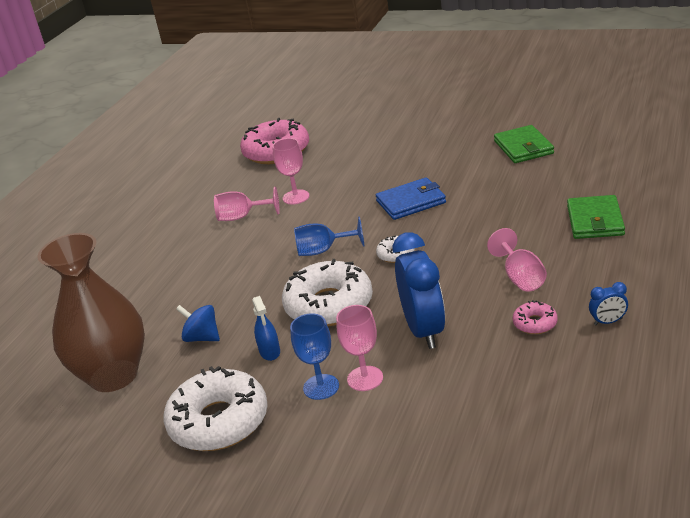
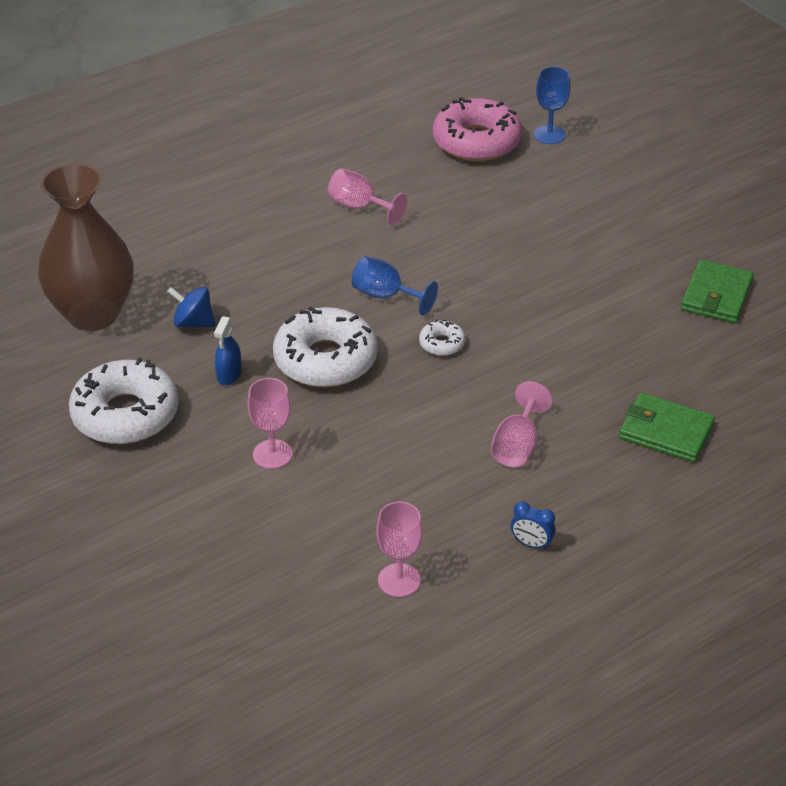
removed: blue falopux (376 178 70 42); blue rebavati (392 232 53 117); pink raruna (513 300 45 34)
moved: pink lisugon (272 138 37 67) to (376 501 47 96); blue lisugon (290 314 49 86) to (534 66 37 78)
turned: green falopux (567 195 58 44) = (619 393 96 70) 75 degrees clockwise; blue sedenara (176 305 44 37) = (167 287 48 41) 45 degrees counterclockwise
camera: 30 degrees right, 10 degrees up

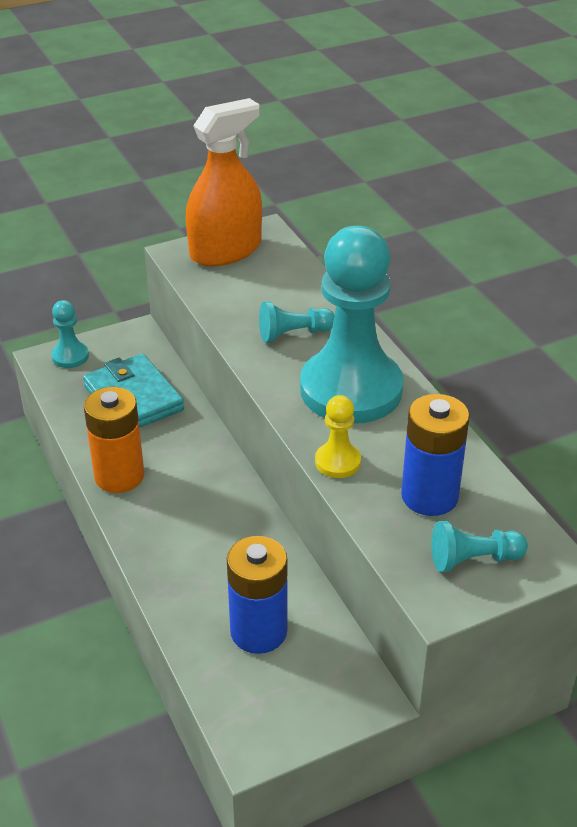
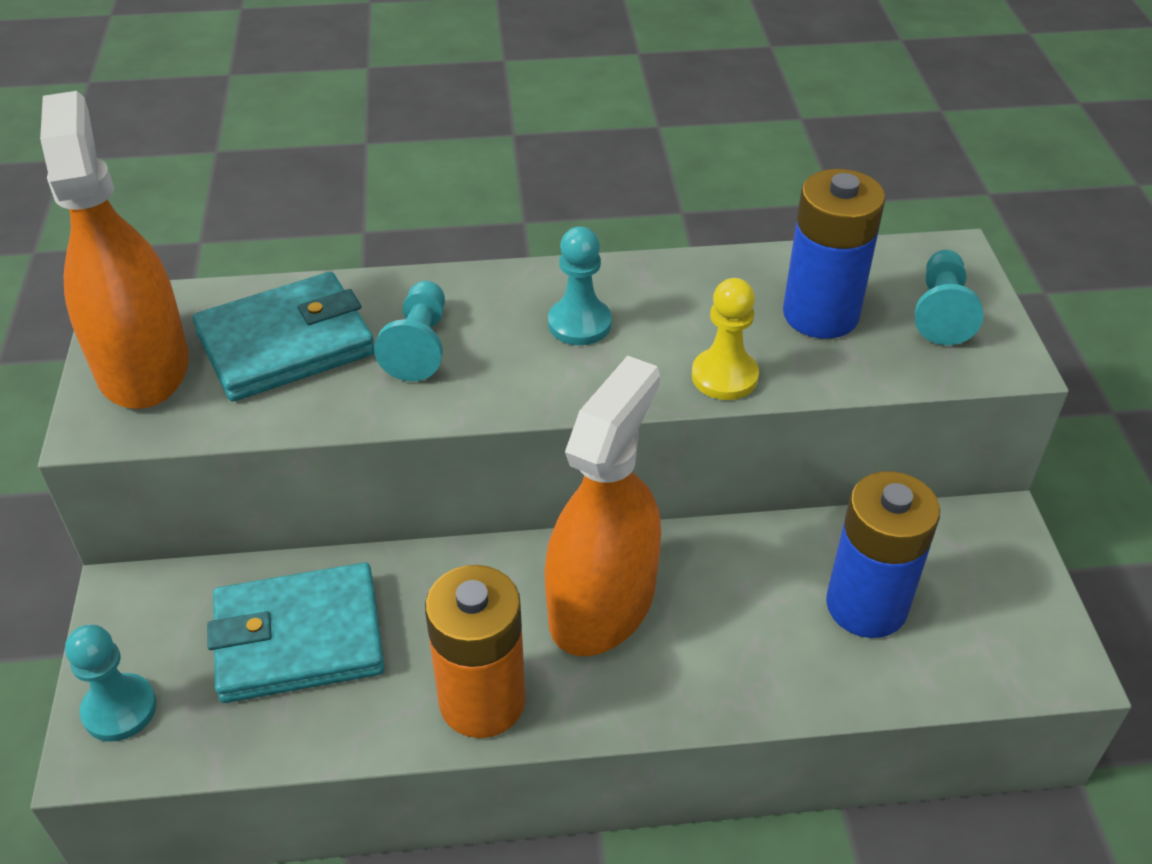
added: turquoise falopux (193 272 181 130); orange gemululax (544 355 117 301)
resized: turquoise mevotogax (300 226 103 198) = (548 226 64 119) x0.42
camera: 70 degrees left, 5 degrees up

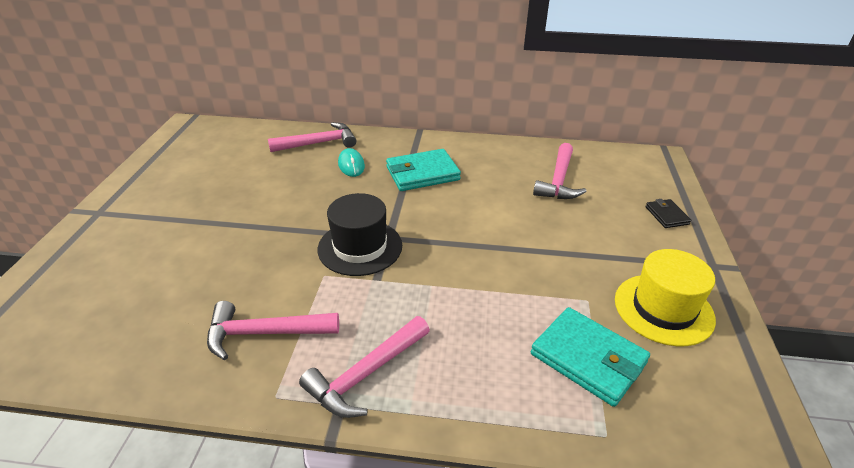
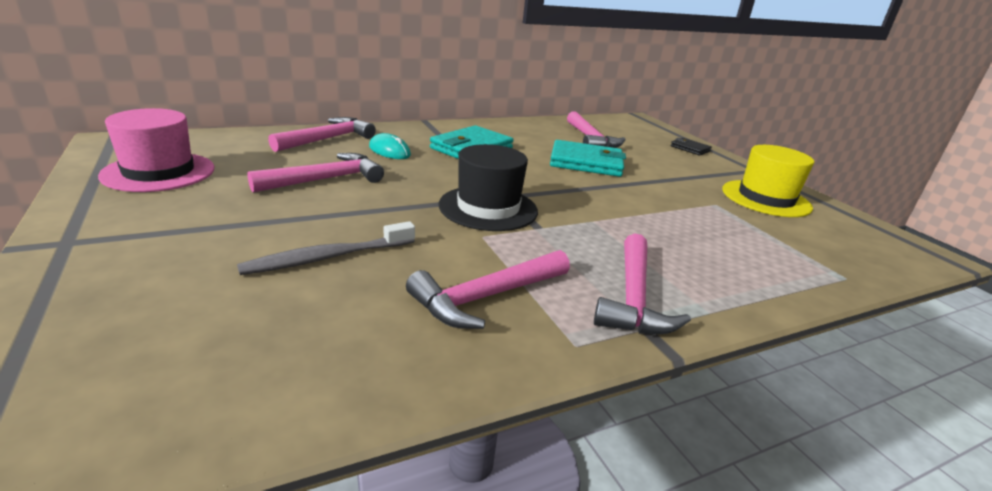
added: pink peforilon (98 108 117 84); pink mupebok (247 153 137 40); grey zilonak (237 221 178 54)
moved: turquoise falopux (531 307 119 100) to (550 140 76 37)
camera: 35 degrees left, 10 degrees down

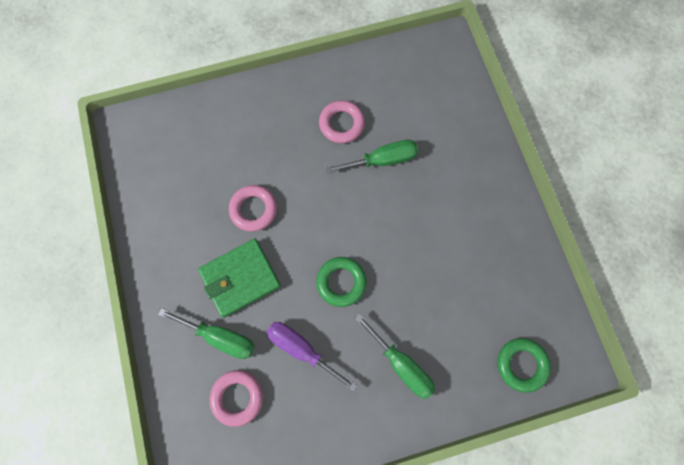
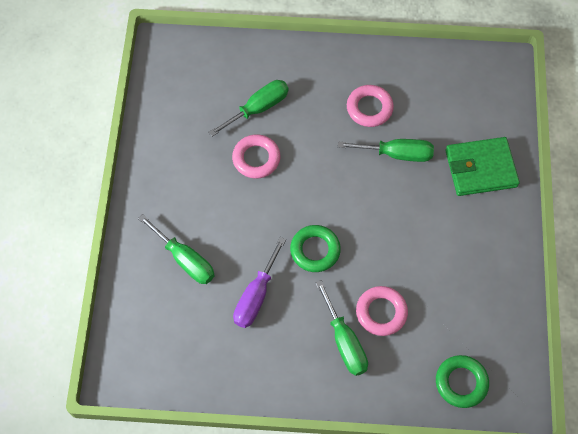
added: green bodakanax (208 80 81 57)
moved: green falopux (198 239 83 79) to (445 137 75 59); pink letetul (210 370 53 57) to (356 286 52 50)
turned: purple bodakanax (267 322 90 70) = (233 237 53 91) 120 degrees counterclockwise
camera: 20 degrees right, 10 degrees down

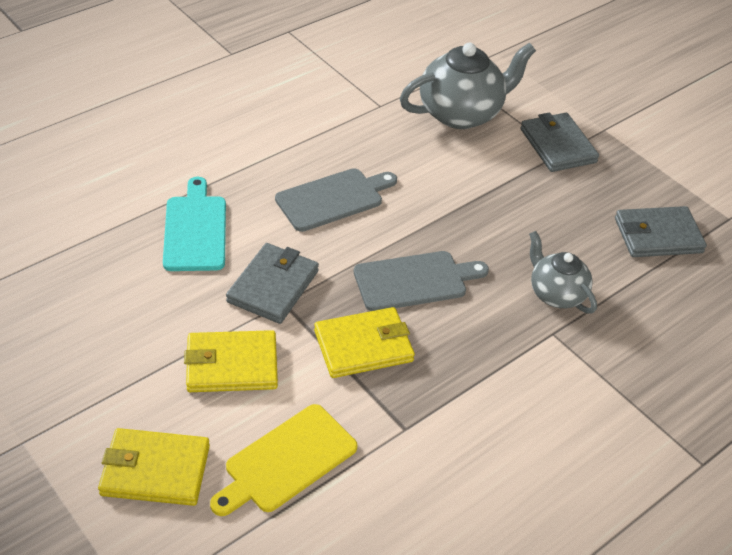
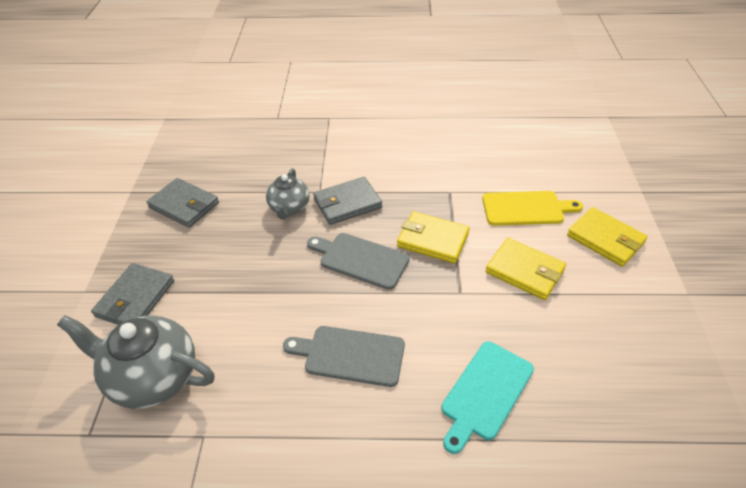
moved: grey falopux (226 243 93 81) to (313 177 69 48)
camera: 135 degrees left, 0 degrees up

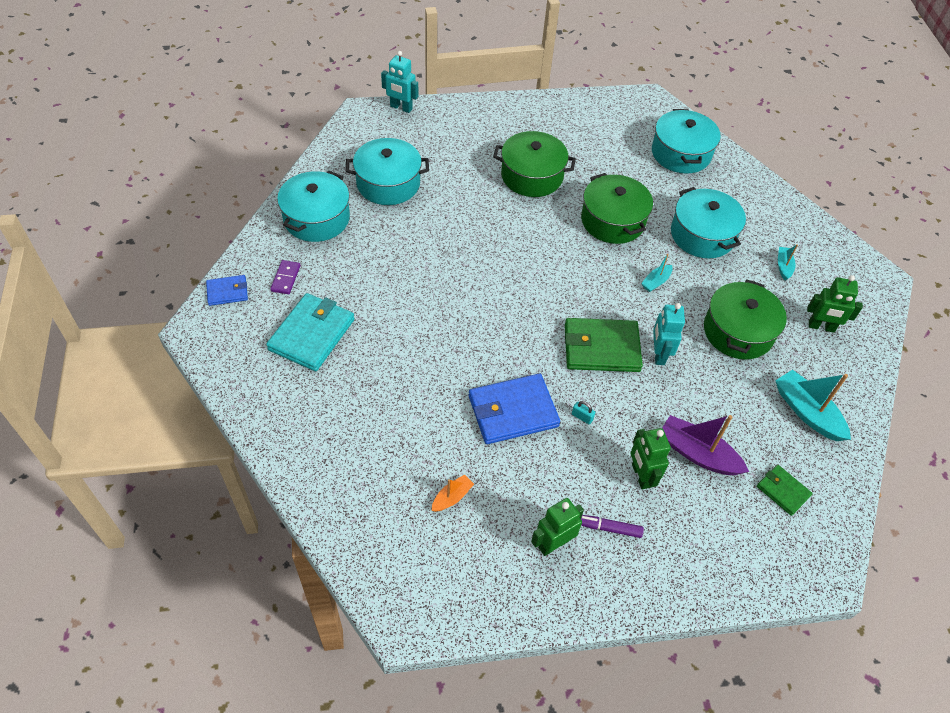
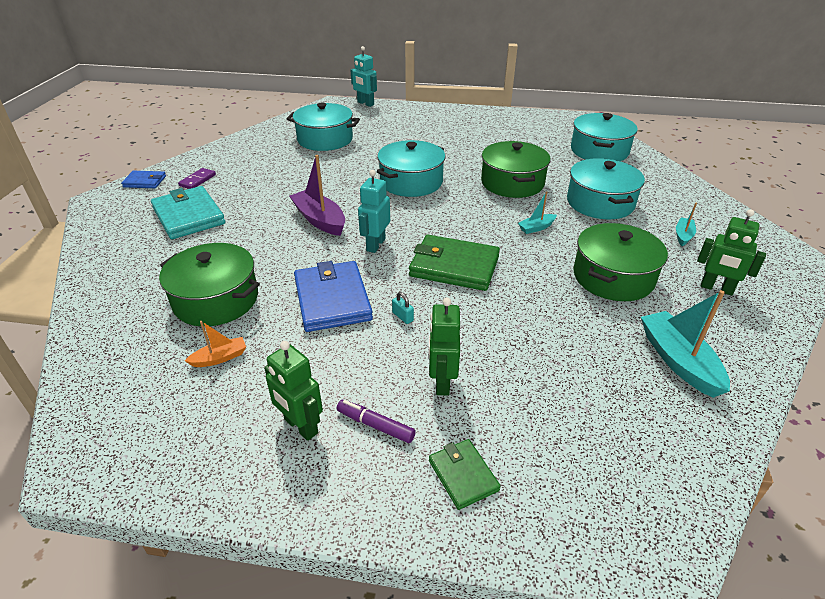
moved: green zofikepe (493 131 83 66) to (159 243 101 84); turquoise zofikepe (277 171 73 71) to (377 140 68 57); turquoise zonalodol (653 303 32 62) to (358 170 32 83); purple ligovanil (662 415 87 60) to (289 155 56 81); green falopux (757 465 56 51) to (429 439 72 71)
turned: turquoise falopux (266 293 88 78) = (151 186 74 53) 75 degrees counterclockwise; blue falopux (469 373 91 71) = (294 261 79 71) 75 degrees clockwise; green zonalodol (531 498 53 58) = (264 341 59 100) 120 degrees counterclockwise
camera: 20 degrees right, 15 degrees down

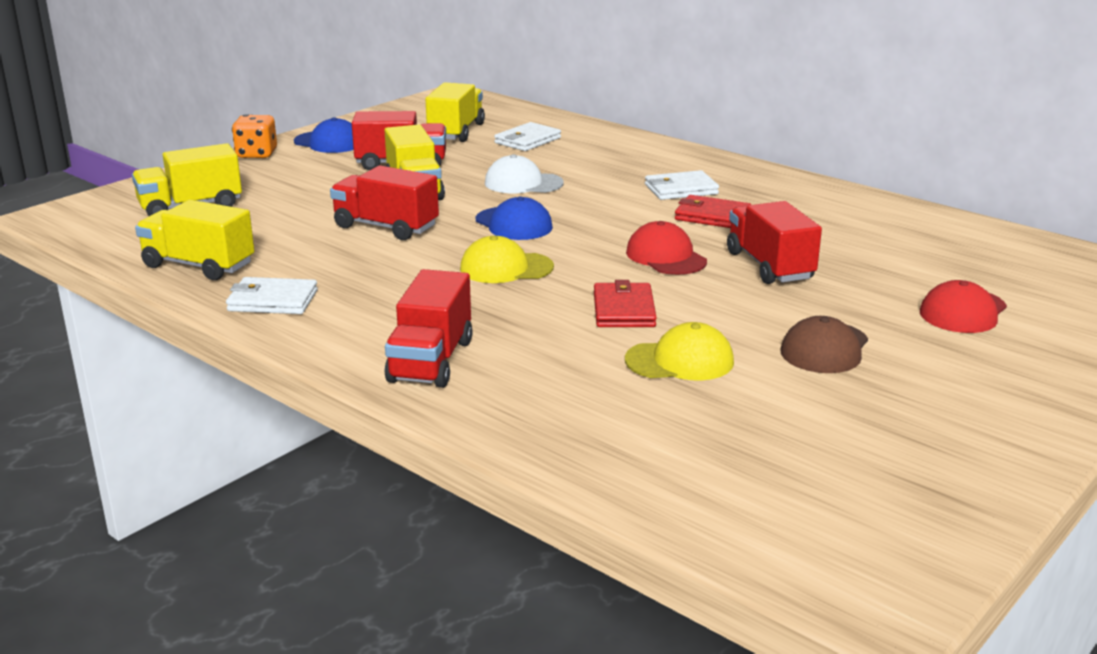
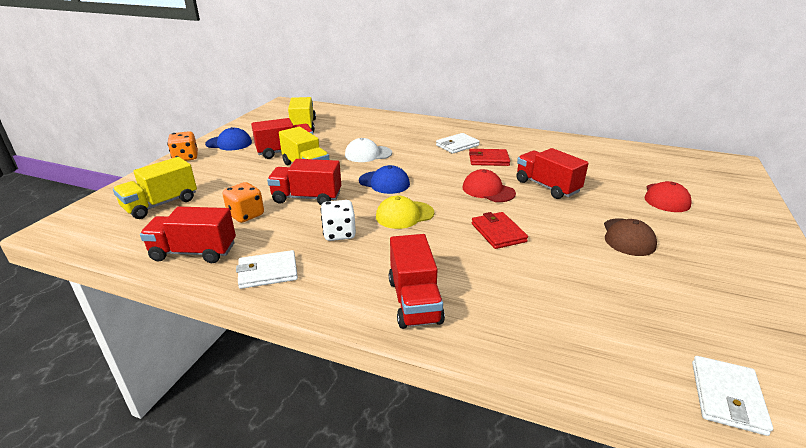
removed: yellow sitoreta (625 322 109 58)
added: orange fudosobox (223 182 41 41); white fudosobox (320 200 36 41)
moved: white falopux (494 122 67 29) to (692 356 81 80)
recoloured: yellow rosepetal (135 200 119 80) to red rosepetal (140 207 96 56)
camera: 20 degrees left, 5 degrees up

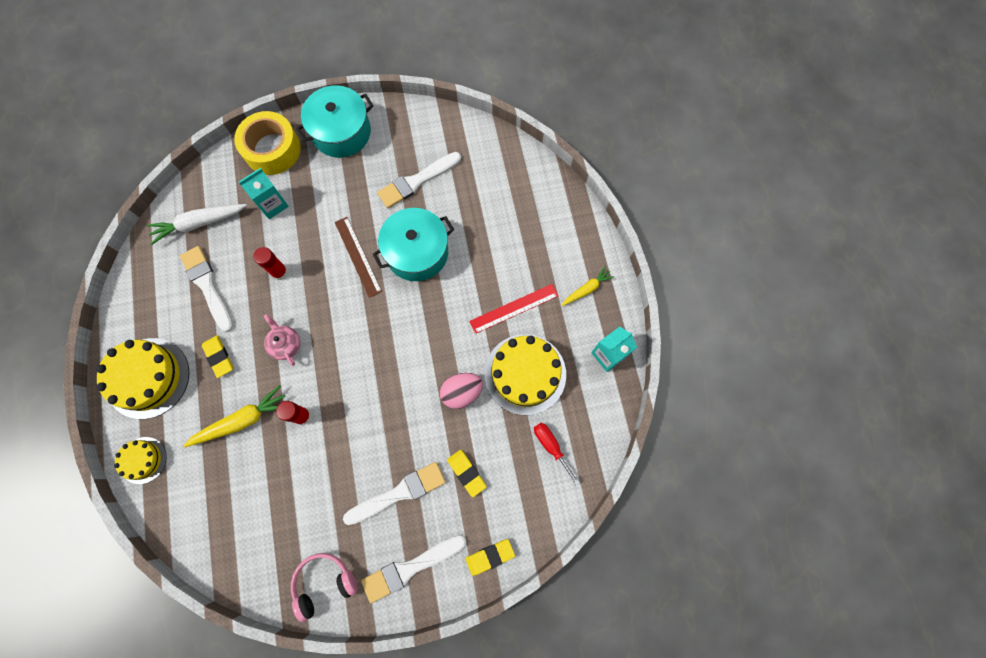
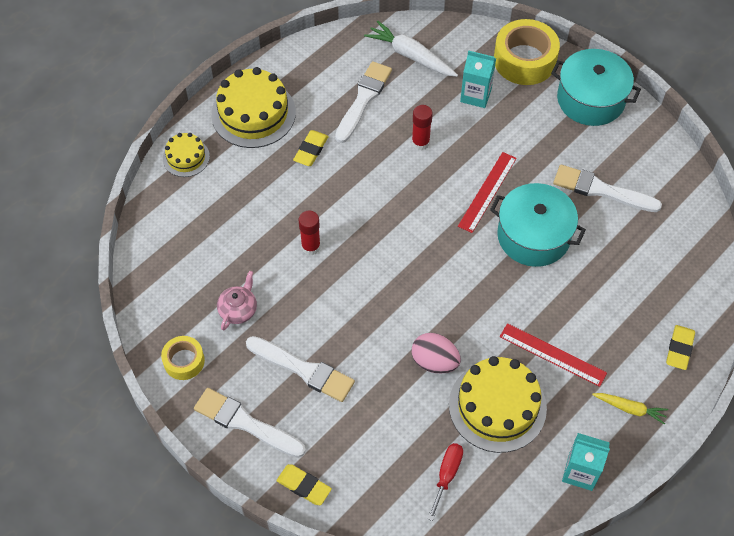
removed: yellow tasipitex (183 385 103 62)
moved: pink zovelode (264 314 36 52) to (217 271 40 60); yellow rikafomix (447 450 40 47) to (666 325 29 45)
replaced: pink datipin (291 553 67 69) to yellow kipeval (161 336 44 44)
recoloured: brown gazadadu (335 217 47 81) to red gazadadu (458 152 59 81)
camera: 55 degrees right, 15 degrees down

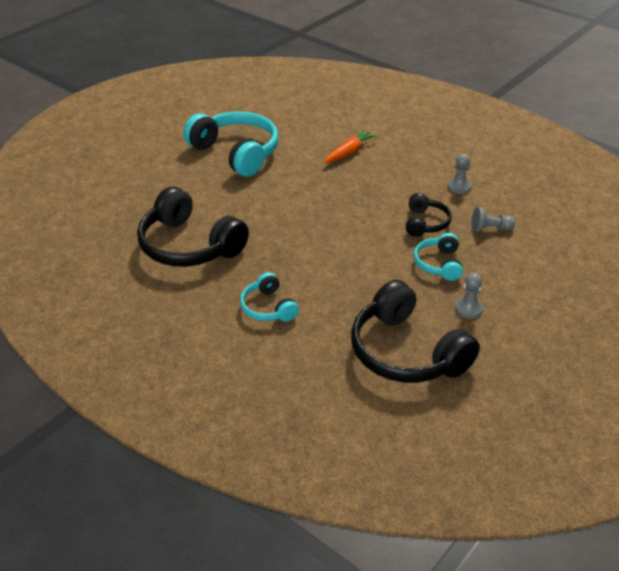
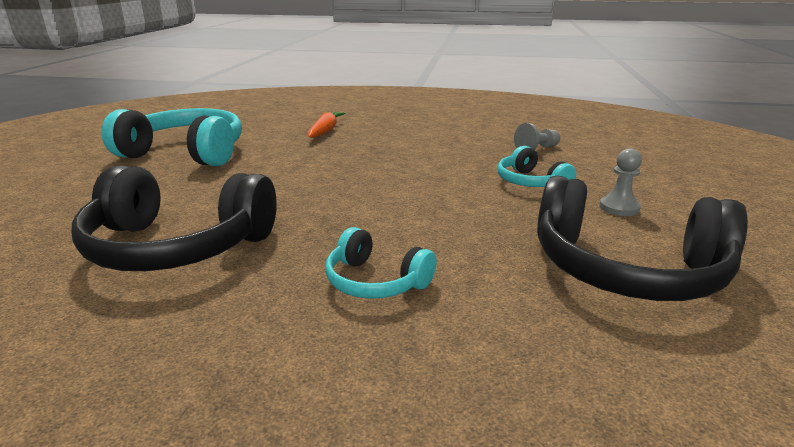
removed: grey mevotogax (448 154 23 40); black datipin (406 193 46 44)
camera: 30 degrees left, 15 degrees down

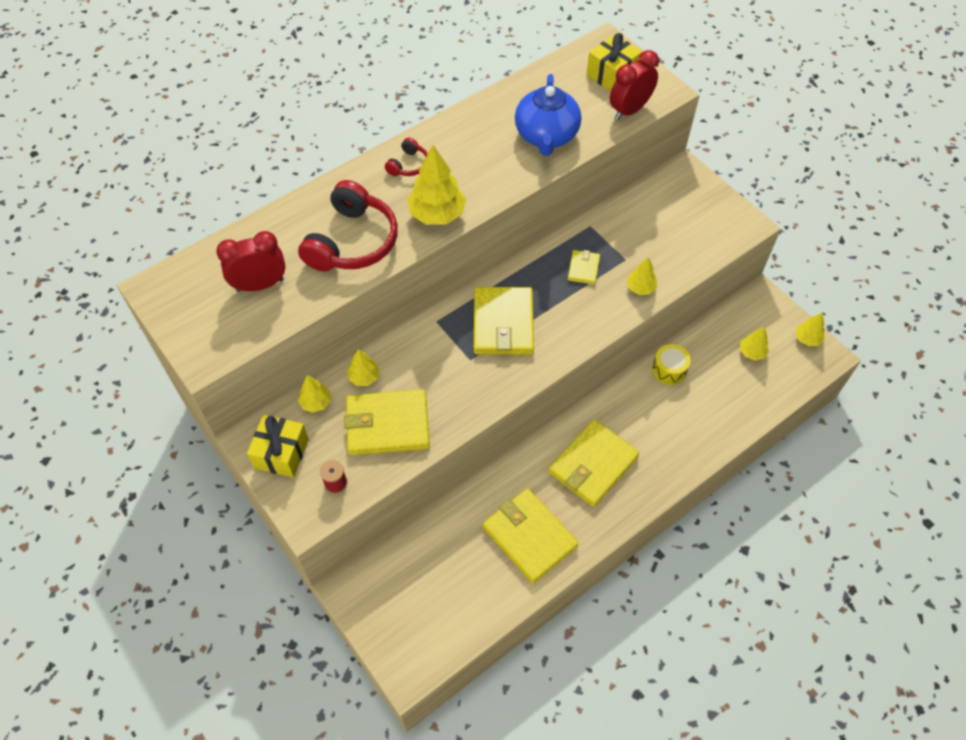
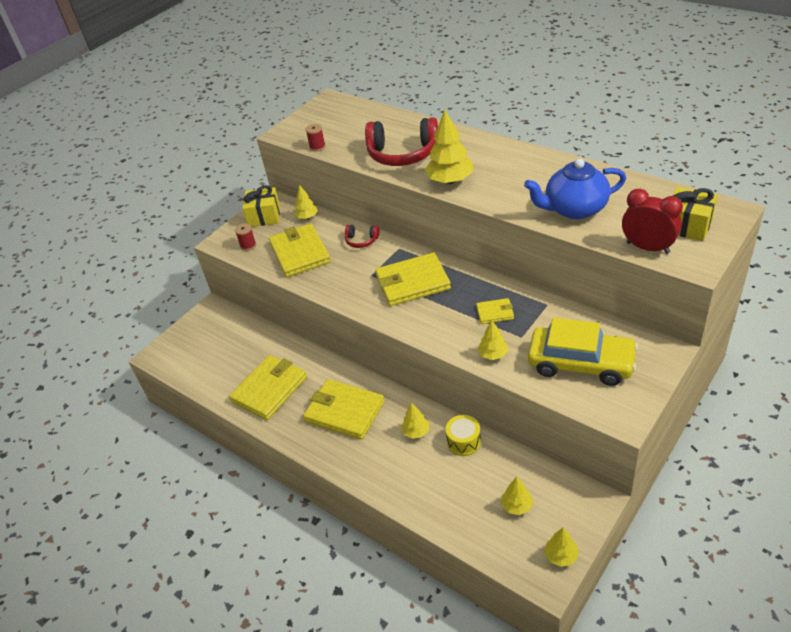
removed: red rebavati (216 231 69 61)
added: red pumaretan (306 124 20 27); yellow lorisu (528 318 110 68)
moved: red datipin (385 137 43 39) to (345 225 34 23); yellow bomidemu (347 349 33 37) to (401 402 28 37)
camera: 80 degrees right, 15 degrees down

